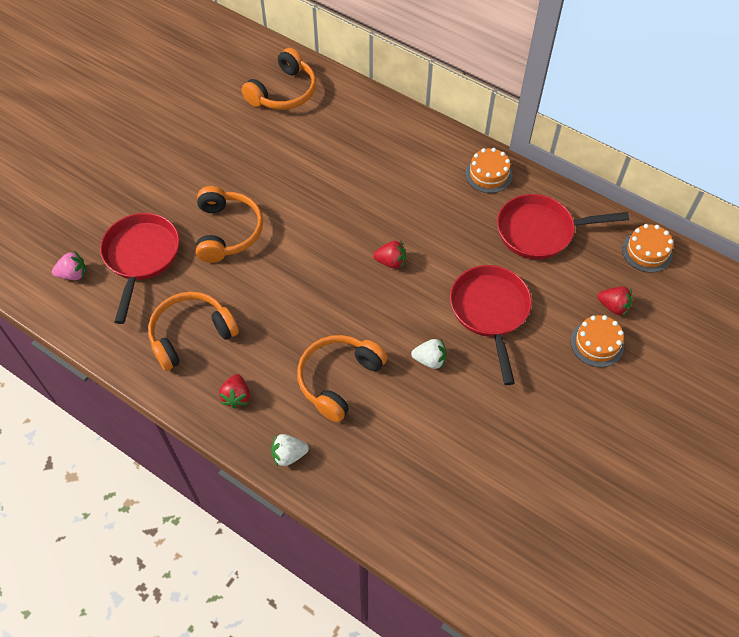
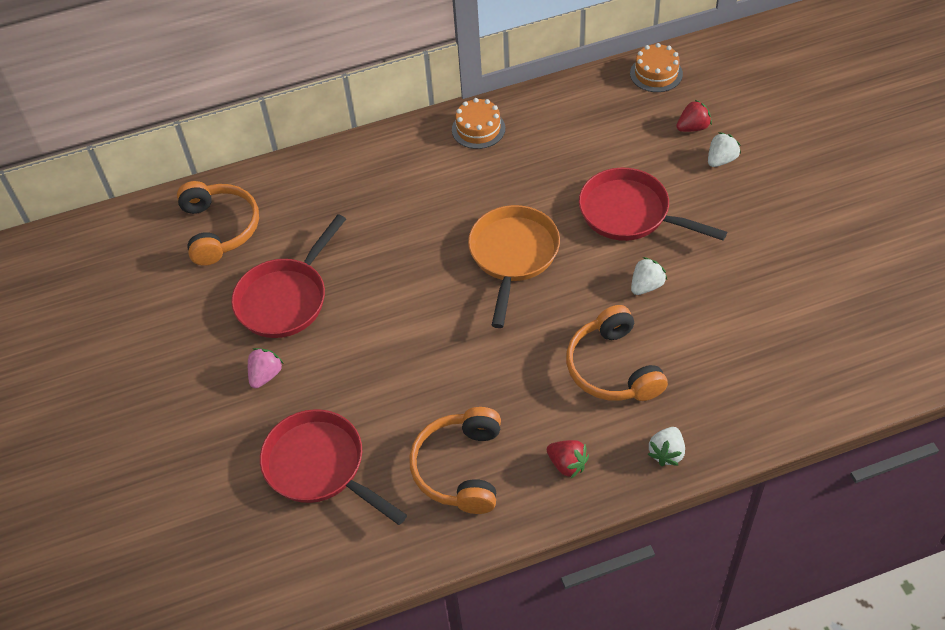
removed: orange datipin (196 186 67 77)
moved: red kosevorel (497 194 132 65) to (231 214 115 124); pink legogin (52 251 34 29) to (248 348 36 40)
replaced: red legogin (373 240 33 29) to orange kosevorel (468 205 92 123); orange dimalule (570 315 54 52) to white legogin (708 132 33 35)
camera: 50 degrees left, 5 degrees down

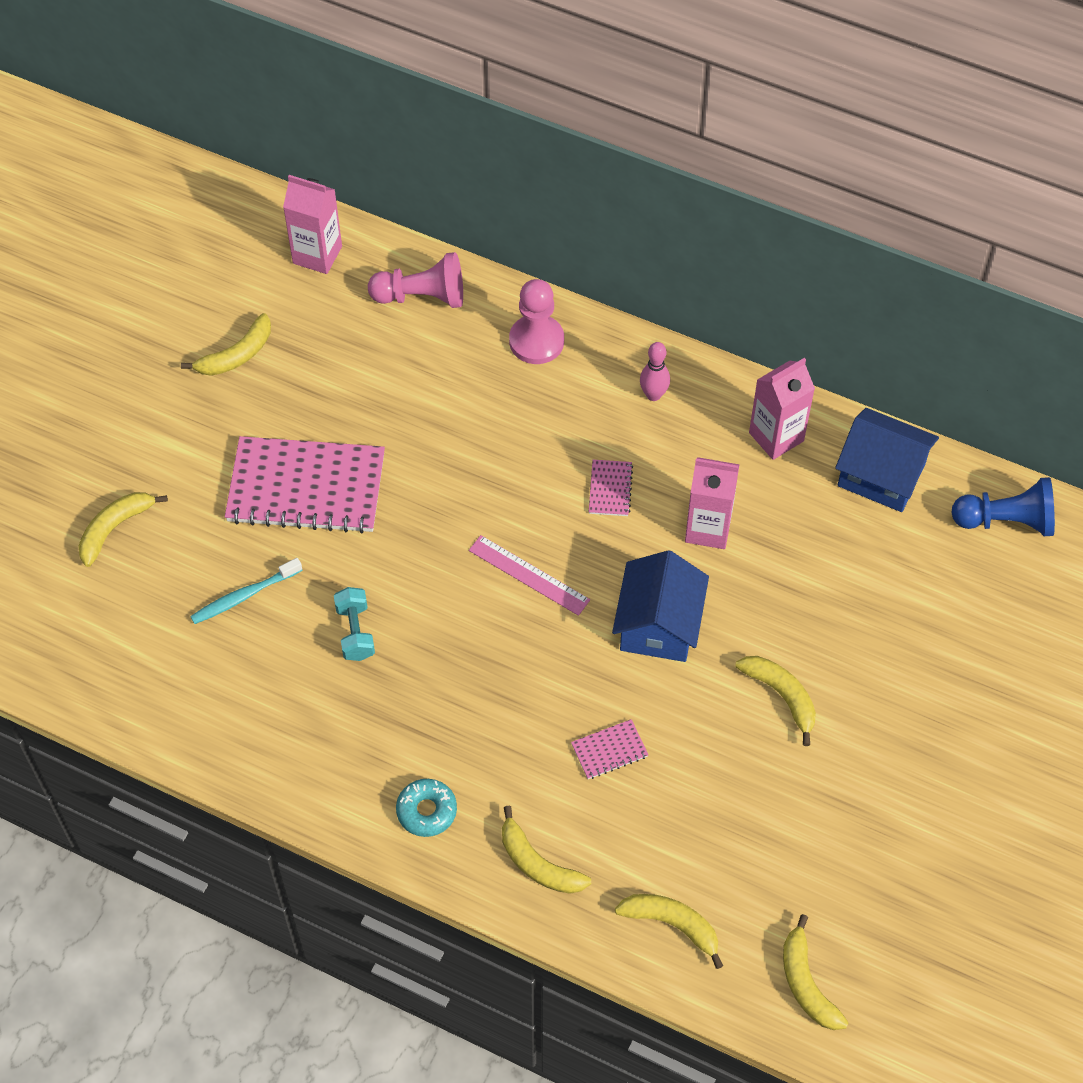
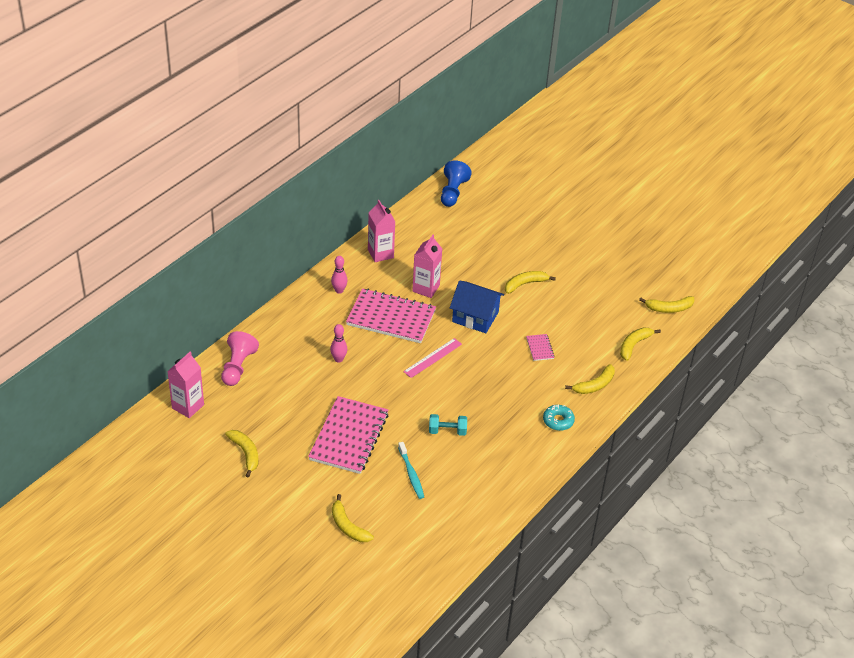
removed: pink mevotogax (509 279 55 85); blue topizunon (835 408 104 104)
added: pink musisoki (330 324 17 39)
resized: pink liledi (589 460 44 56) = (346 288 90 55) x2.40
camera: 80 degrees left, 15 degrees down

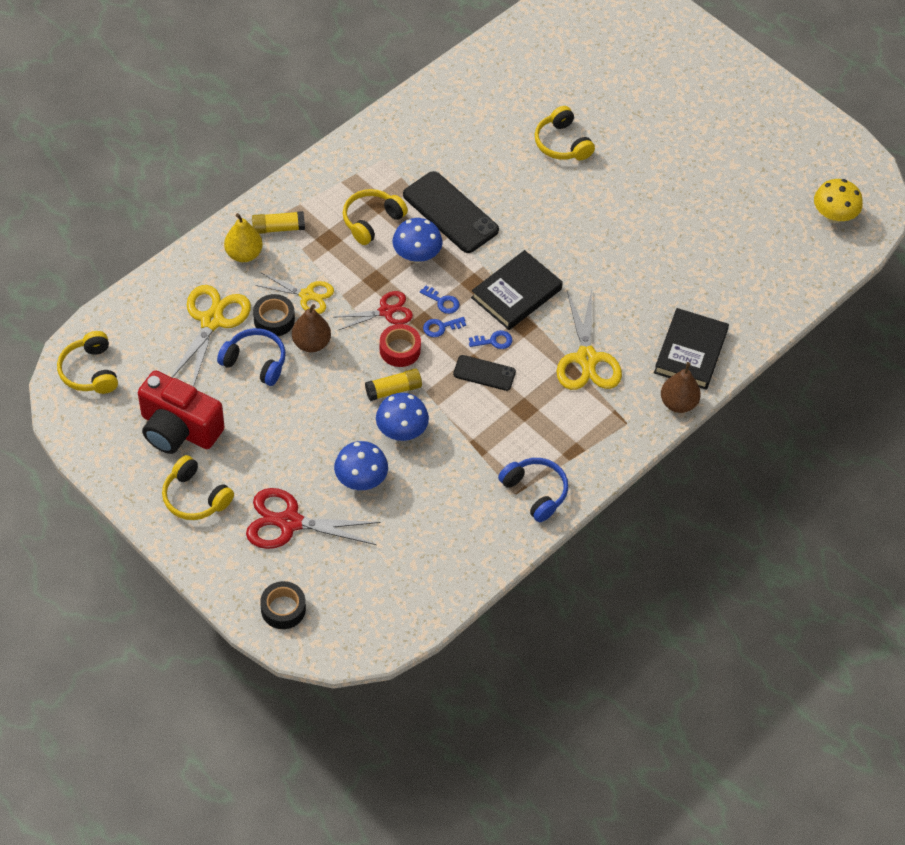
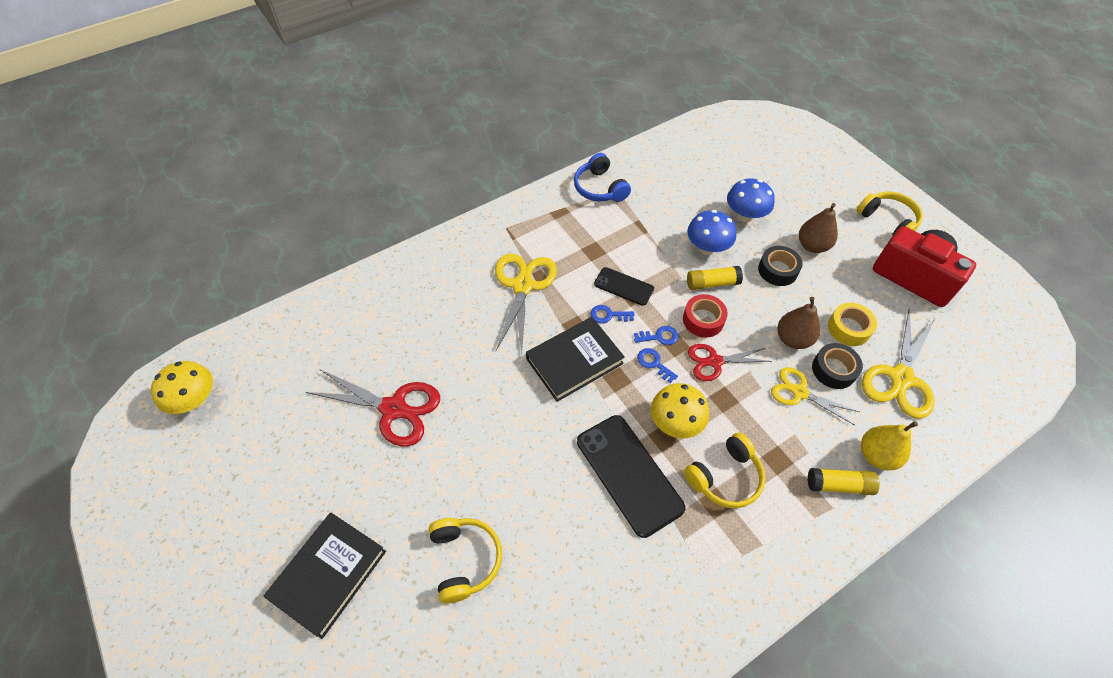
removed: yellow datipin (57 331 61 63)
moved: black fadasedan (654 308 75 82) to (263 512 123 127); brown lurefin (661 362 40 51) to (799 203 39 50); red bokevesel (246 488 135 61) to (306 369 134 77); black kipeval (260 581 46 48) to (758 246 45 40)
replaced: blue datipin (217 328 69 58) to yellow kipeval (828 303 49 43)
recoloured: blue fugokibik (393 218 49 45) to yellow fugokibik (651 383 58 56)
camera: 165 degrees left, 0 degrees up

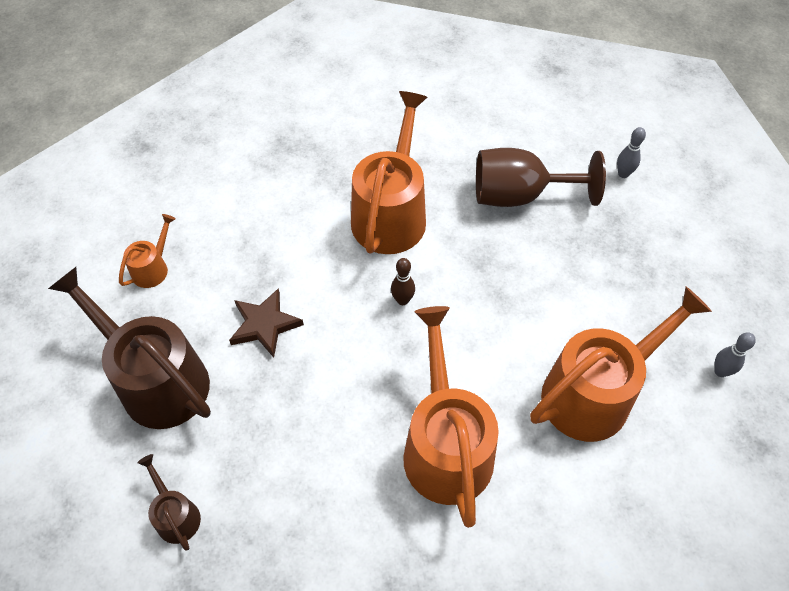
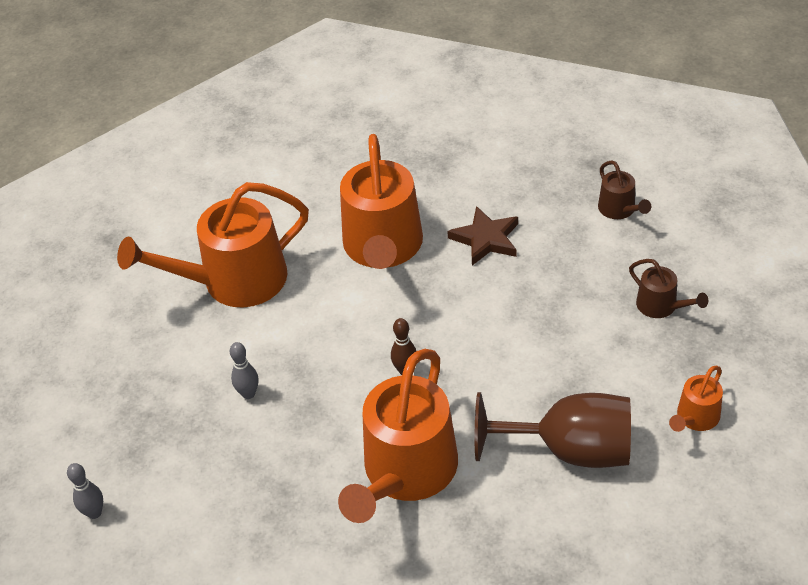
moved: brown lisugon (476 148 130 59) to (475 392 156 76); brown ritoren (229 288 75 70) to (447 206 71 60); grey musisoki (714 332 42 45) to (230 342 29 57)
resized: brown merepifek (48 267 163 162) = (629 259 79 59) x0.46
camera: 170 degrees left, 10 degrees down

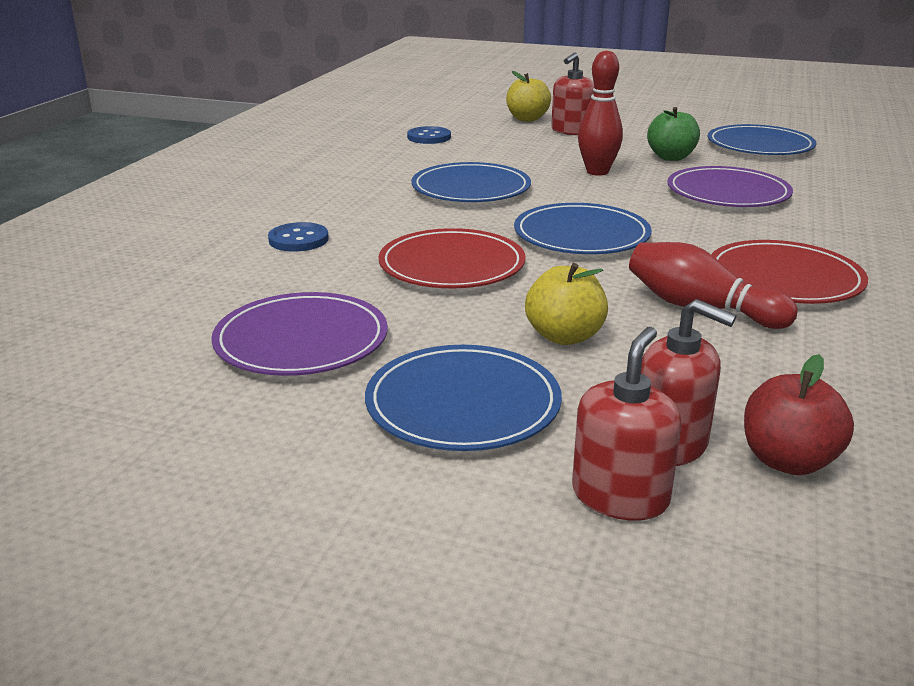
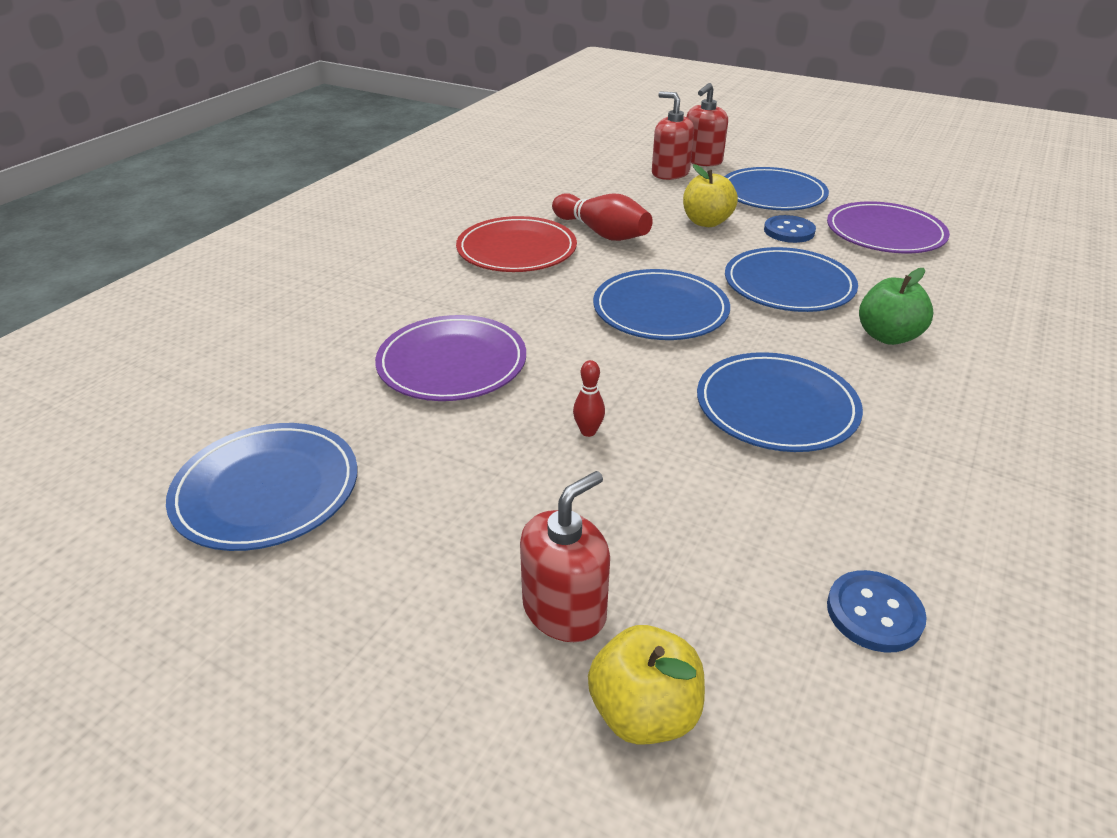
removed: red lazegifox (744 354 110 121)
moved: green lazegifox (647 107 53 54) to (859 268 74 77); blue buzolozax (268 222 61 30) to (764 215 52 28)
recoloured: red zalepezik (378 228 148 60) to blue zalepezik (725 247 133 65)
resized: red musisoki (578 51 45 125) = (573 360 32 77) x0.49
camera: 170 degrees left, 10 degrees up

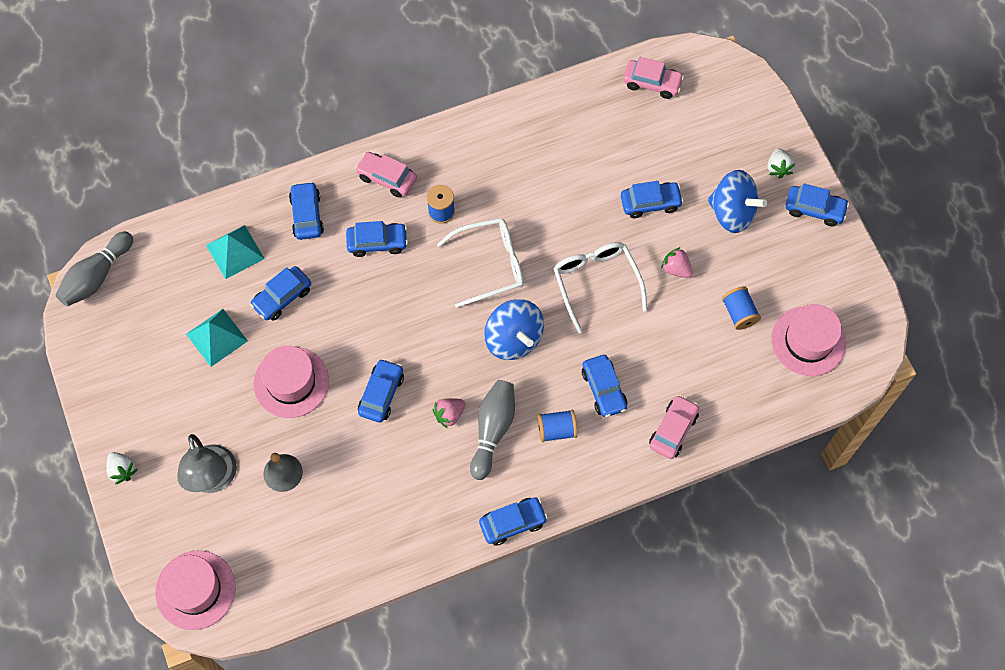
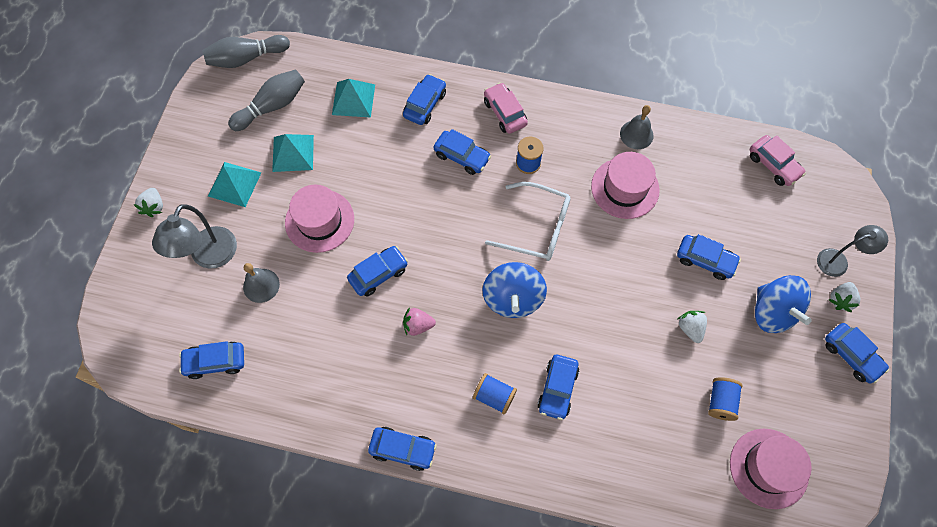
removed: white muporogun (553 242 94 92); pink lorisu (649 395 50 64)
added: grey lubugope (620 105 33 44); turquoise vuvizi (208 162 54 45); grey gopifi (817 225 71 52)
moved: blue lorisu (250 266 61 55) to (179 341 65 38); grey musisoki (470 380 45 100) to (228 69 77 62); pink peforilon (155 550 80 80) to (591 152 69 67)
recoloured: pink legogin (661 247 32 31) to white legogin (677 311 30 32)
camera: 35 degrees right, 0 degrees up

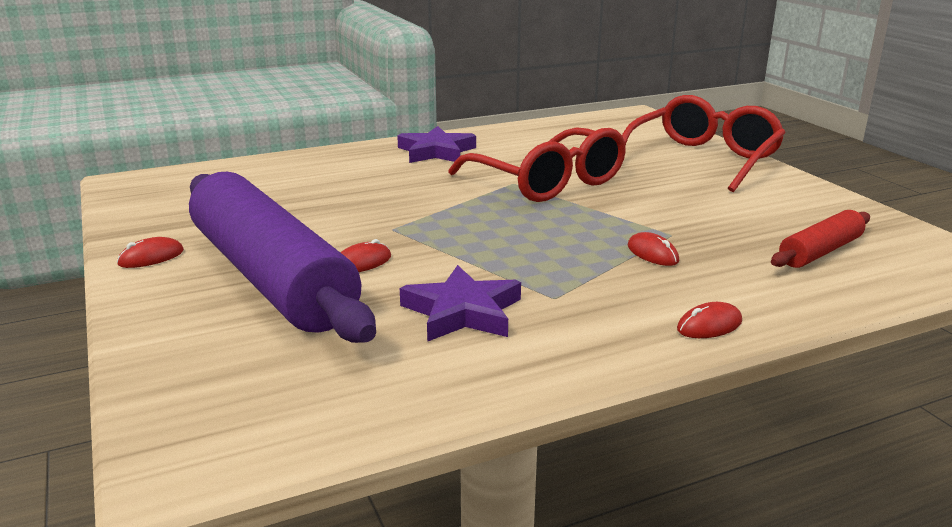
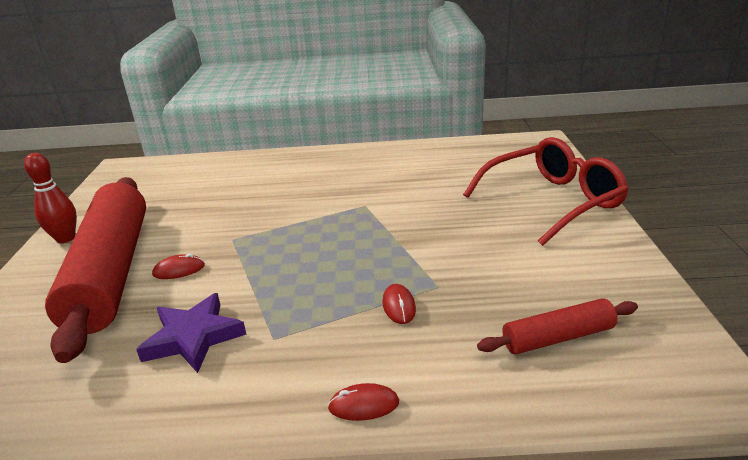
removed: purple ritoren (397 126 79 37); red muporogun (448 127 178 75)
replaced: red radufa (117 237 67 31) to red musisoki (24 153 53 90)
recoloured: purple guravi (189 172 187 171) to red guravi (45 177 101 186)
camera: 25 degrees right, 5 degrees up

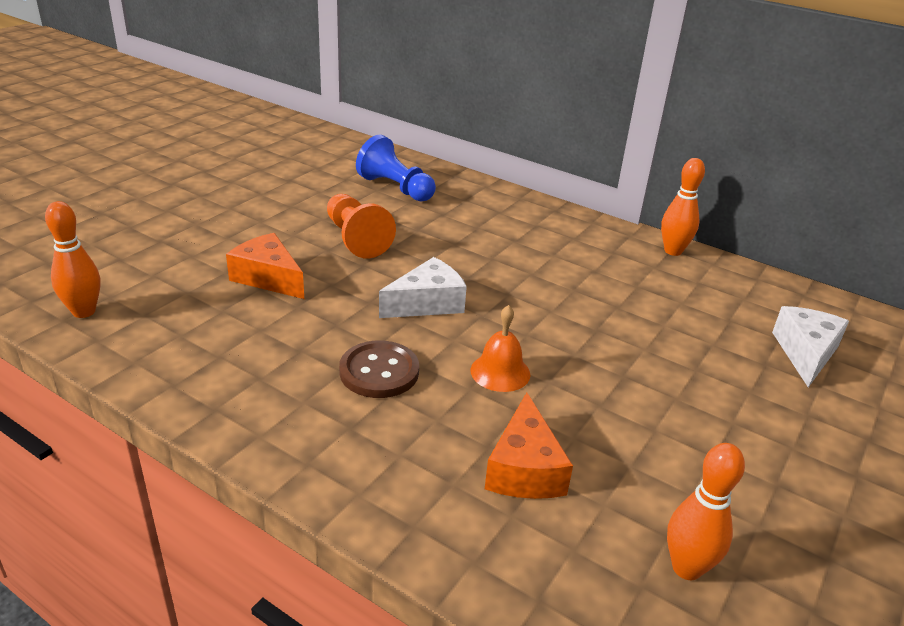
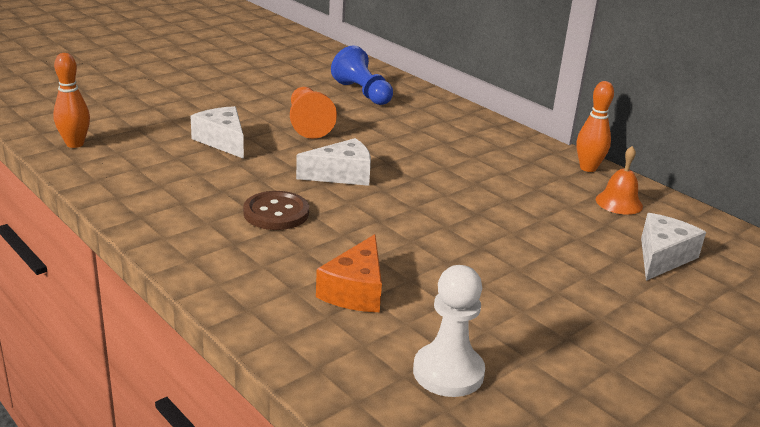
moved: orange lubugope (471 305 59 87) to (596 146 47 69)
replaced: orange musisoki (667 443 78 137) to white mevotogax (413 265 72 132)
recoloured: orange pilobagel (226 233 78 66) to white pilobagel (191 106 53 53)
camera: 15 degrees right, 5 degrees down

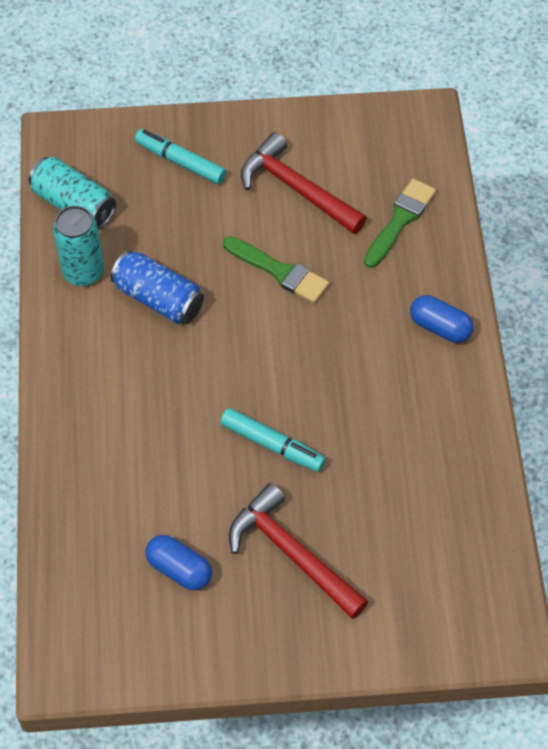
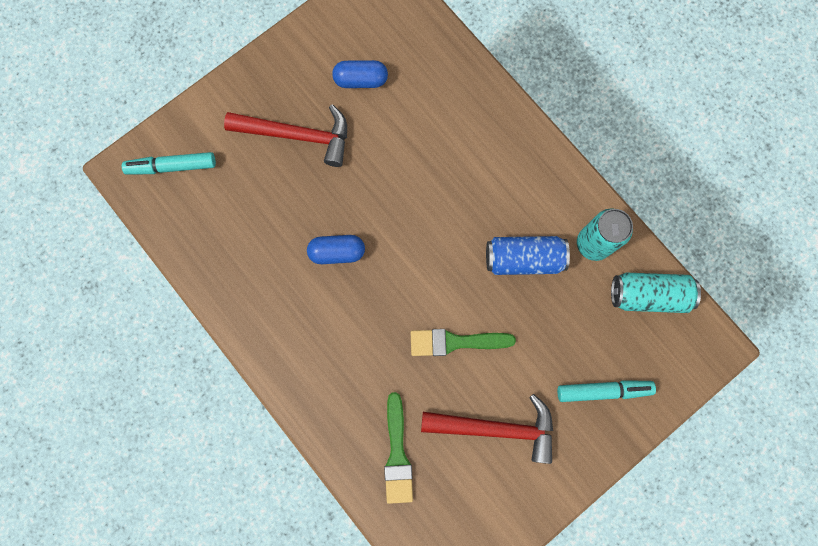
moved: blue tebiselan (410 295 64 48) to (307 235 58 29); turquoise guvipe (220 408 106 64) to (122 152 94 23)
camera: 145 degrees right, 20 degrees up

